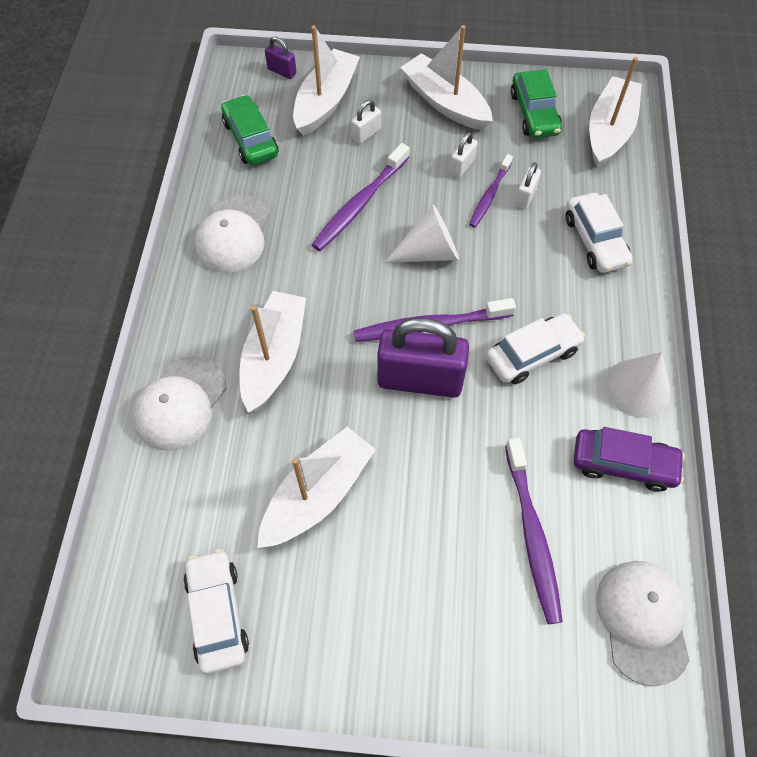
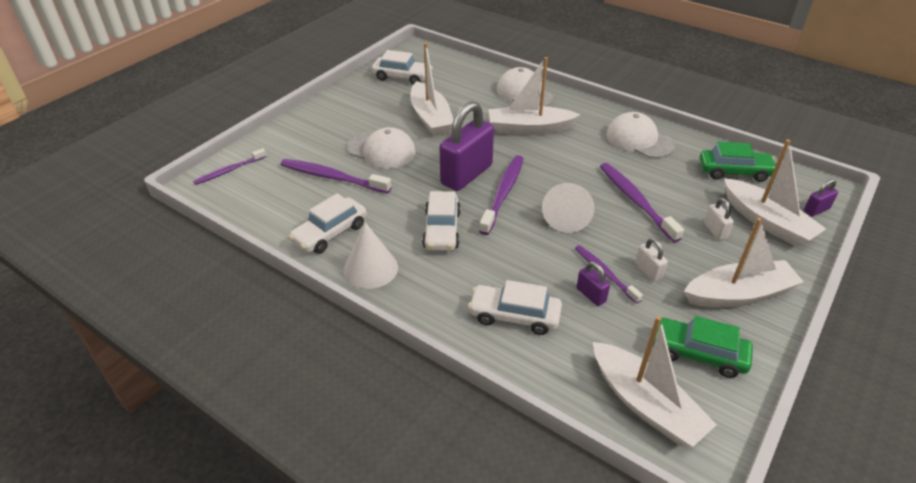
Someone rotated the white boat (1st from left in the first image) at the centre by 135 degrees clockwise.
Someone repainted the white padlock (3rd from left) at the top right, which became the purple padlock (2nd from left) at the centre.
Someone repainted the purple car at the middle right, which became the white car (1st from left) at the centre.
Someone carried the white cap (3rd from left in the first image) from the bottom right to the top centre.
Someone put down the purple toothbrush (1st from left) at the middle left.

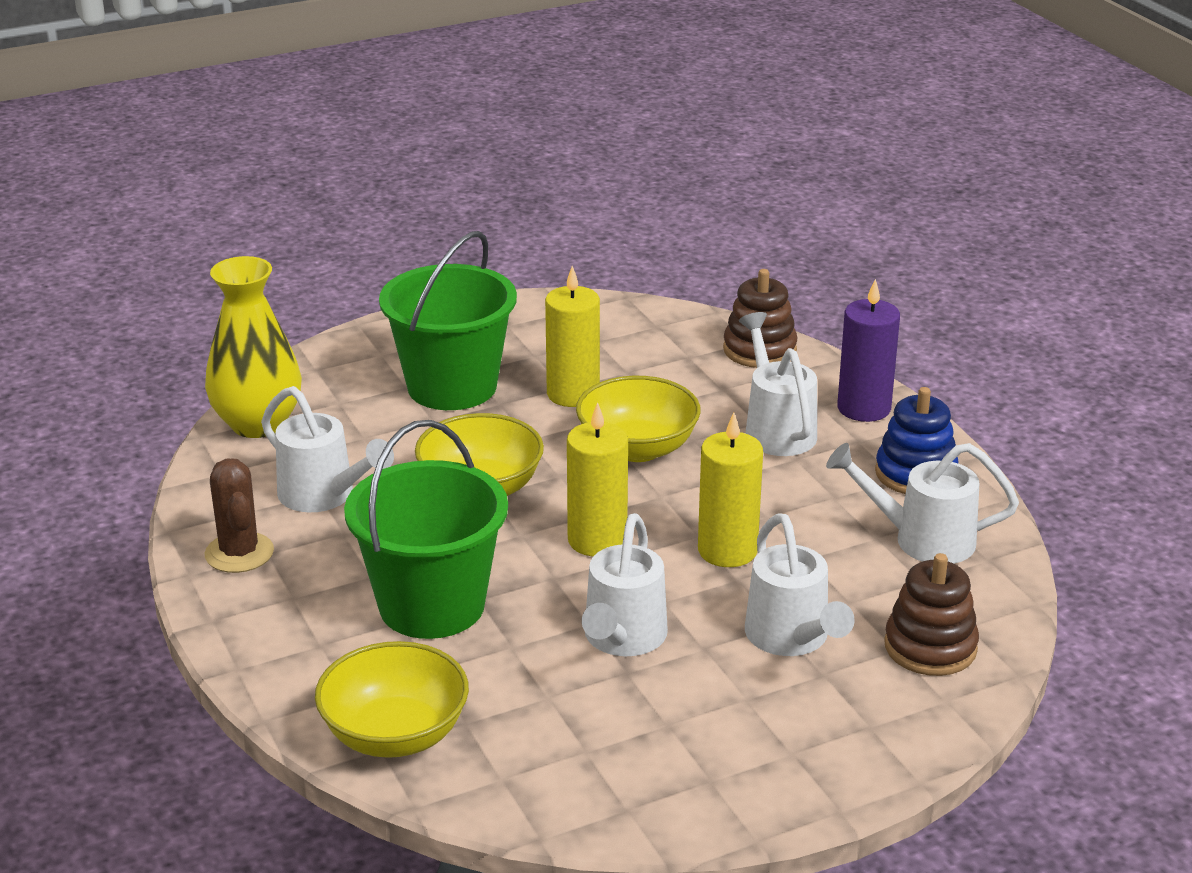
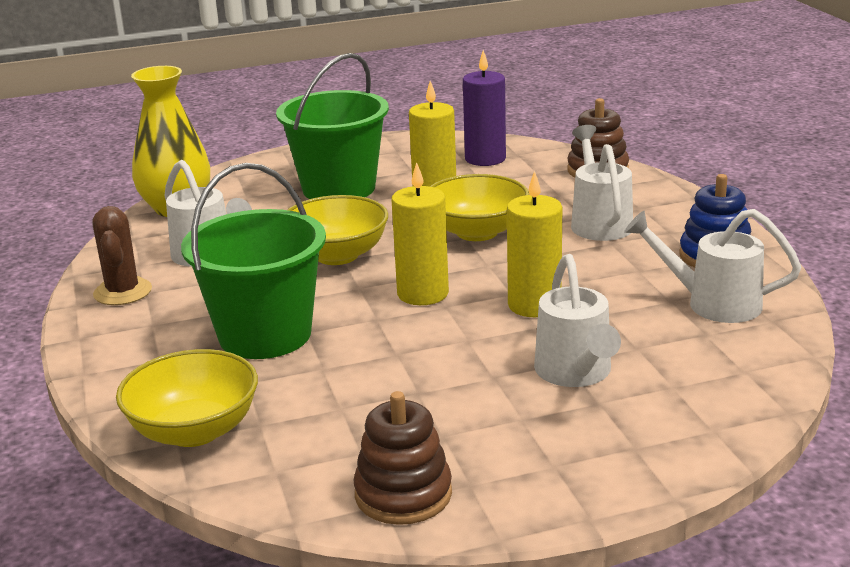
Someone took away the white watering can (2nd from left) at the bottom centre.
Someone carried the purple candle from the middle right to the top centre.
Someone carried the brown stacking toy (2nd from left in the first image) from the bottom right to the bottom centre.

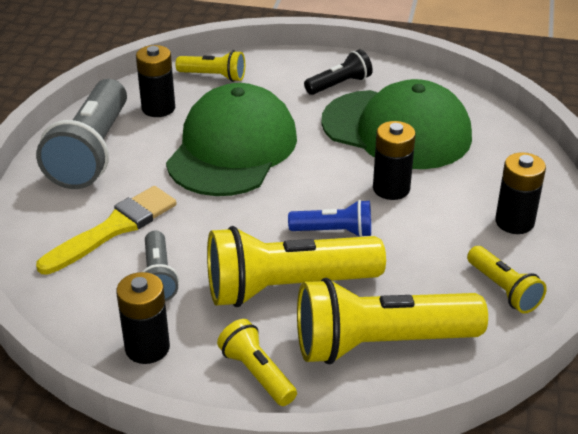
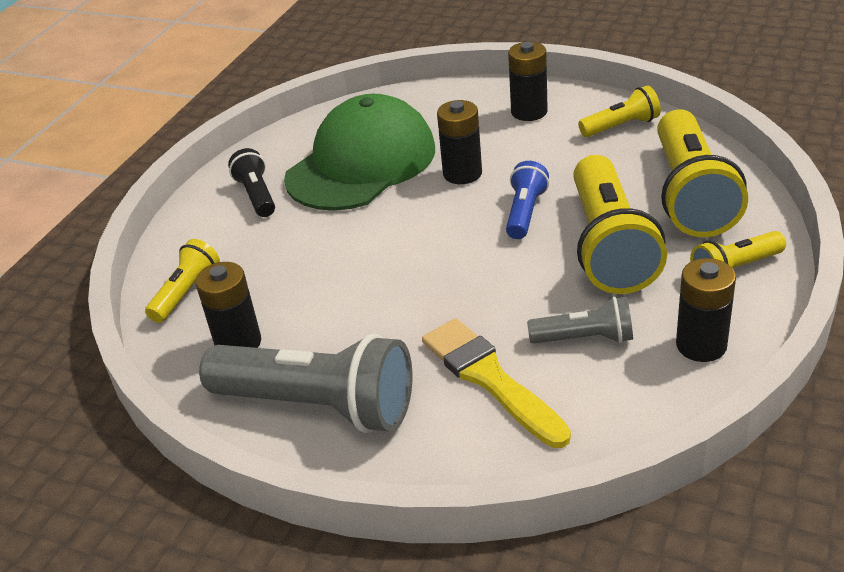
Someone took away the green cap (1st from left) at the top centre.

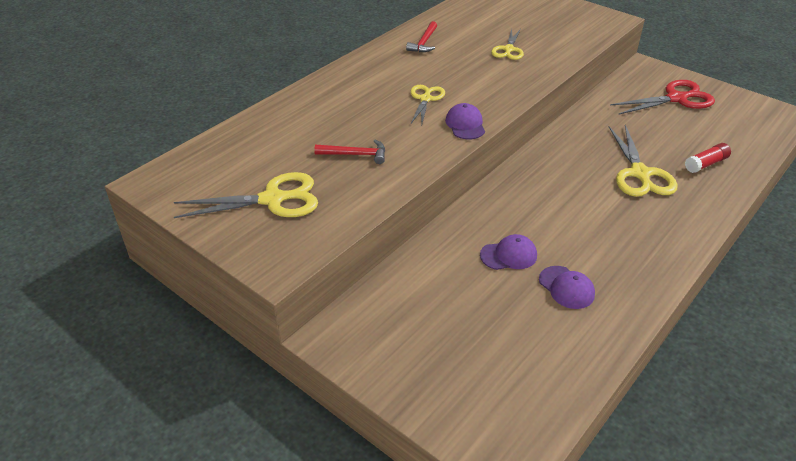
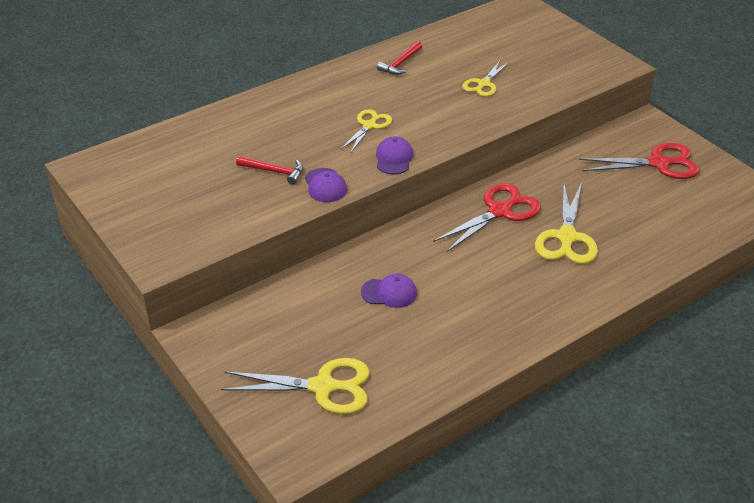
Someone carried the yellow scissors (1st from left) from the middle left to the bottom centre.
Someone carried the purple cap (3rd from left in the first image) from the middle right to the centre.
Someone took away the red glue stick at the middle right.
Someone put down the red scissors (1st from left) at the centre.

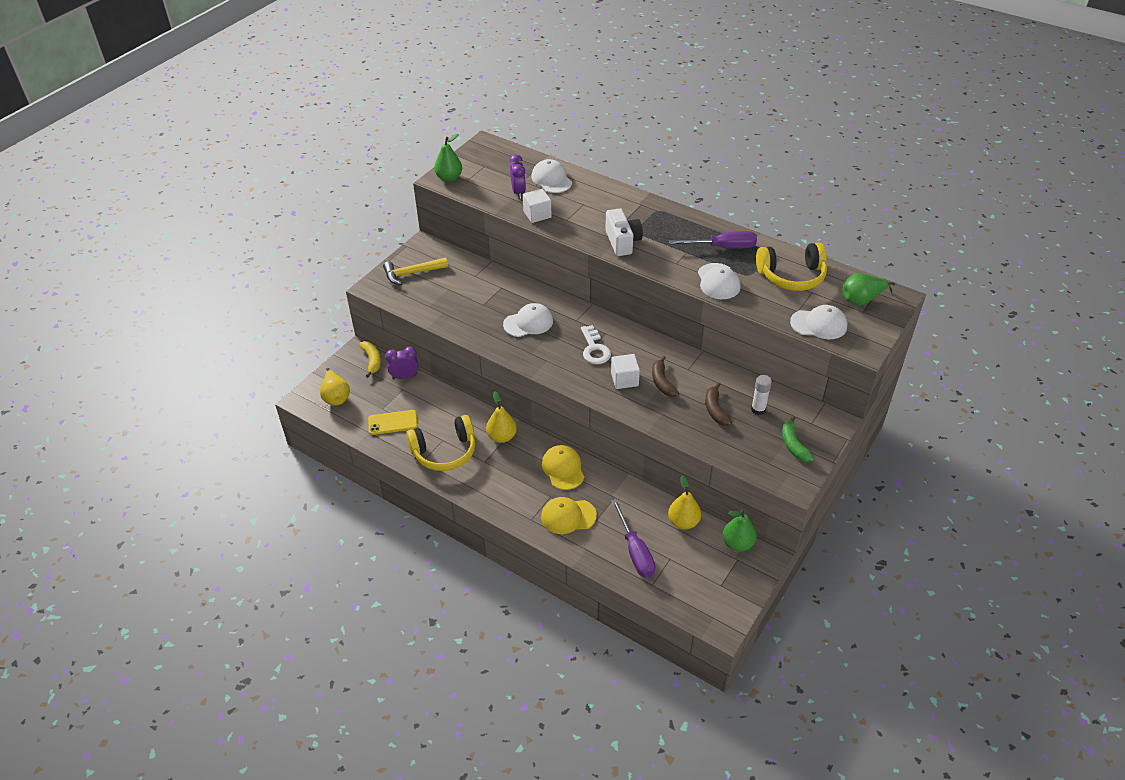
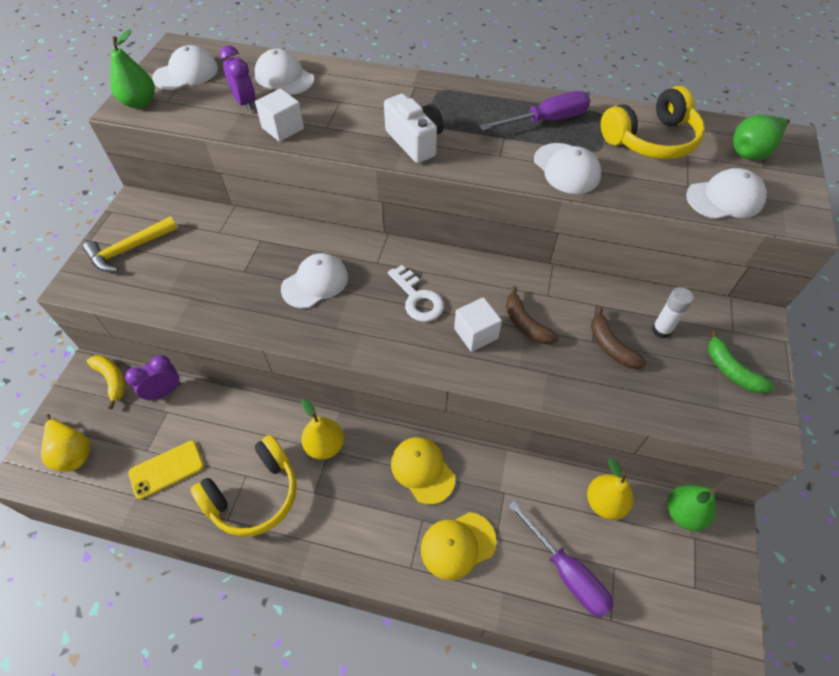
Someone put down the white cap (1st from left) at the top left.

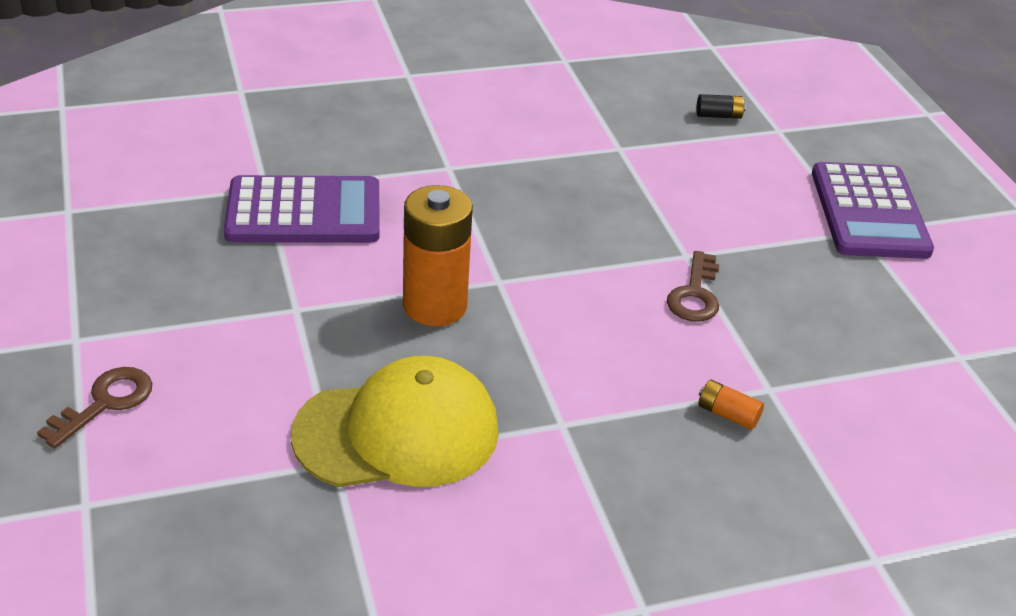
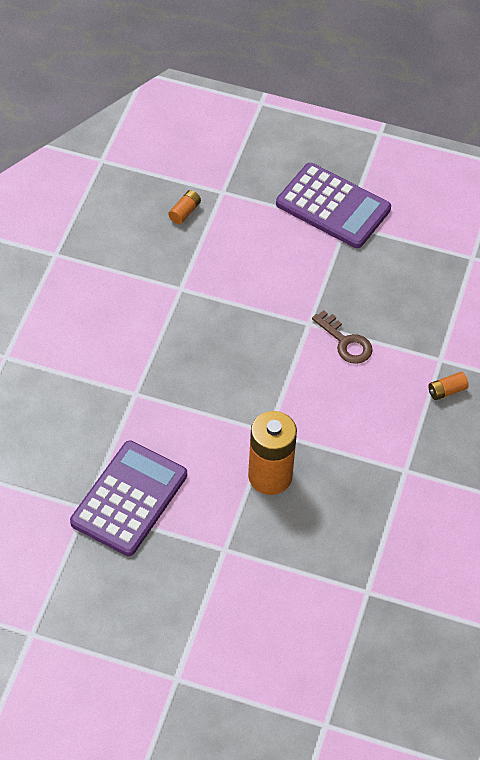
Someone took away the brown key (1st from left) at the middle left.
Someone took away the yellow cap at the bottom centre.
Someone repainted the black battery at the top right, which became the orange battery (1st from left) at the top centre.

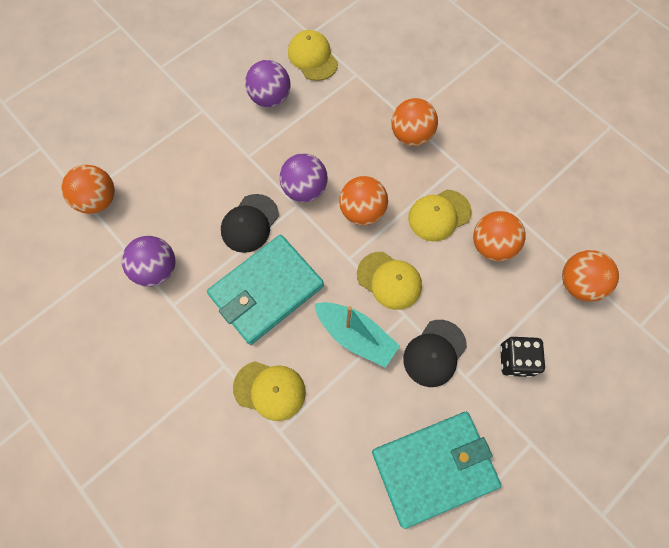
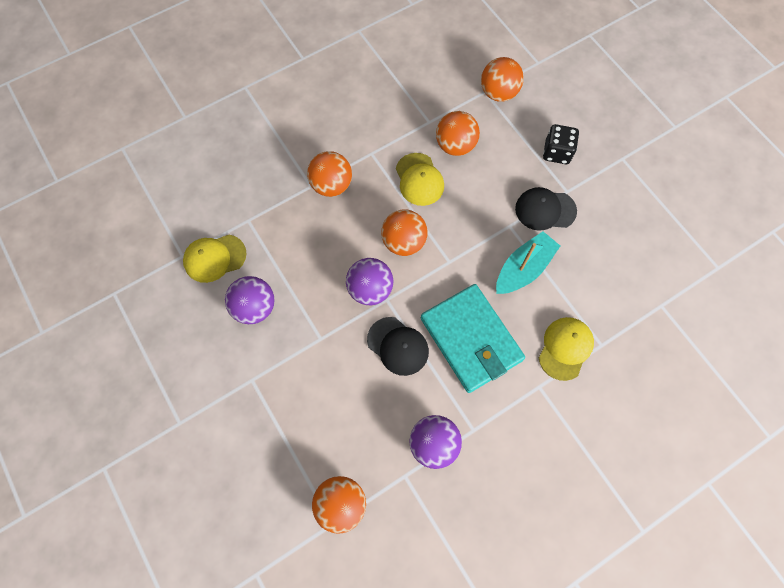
Someone took away the yellow cap (3rd from left) at the centre.
Someone took away the turquoise wallet (2nd from left) at the bottom centre.
Someone rotated the black cap (2nd from left) at the centre by 135 degrees clockwise.

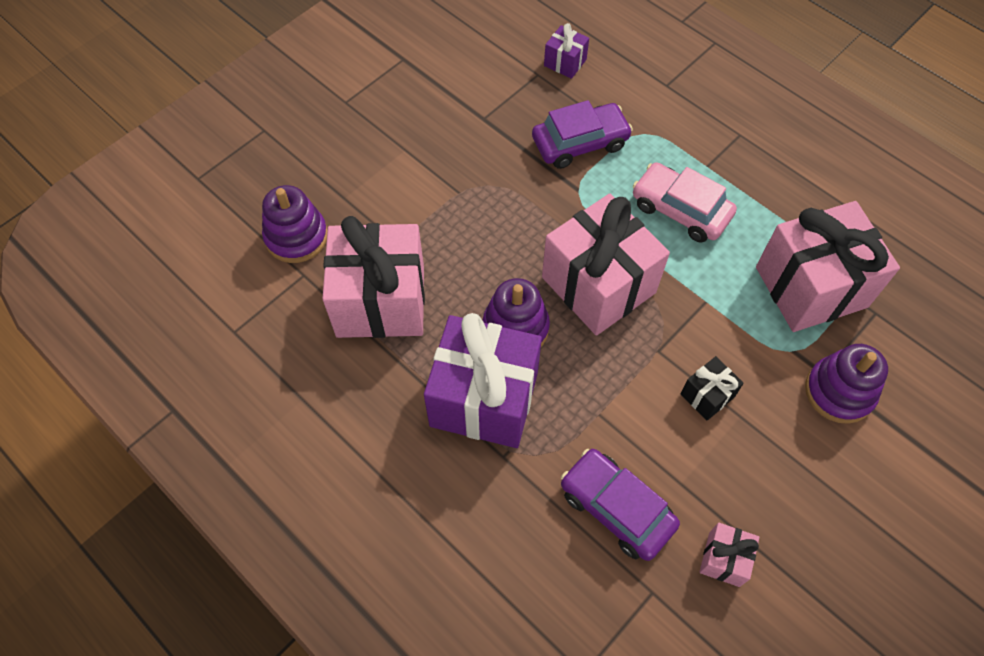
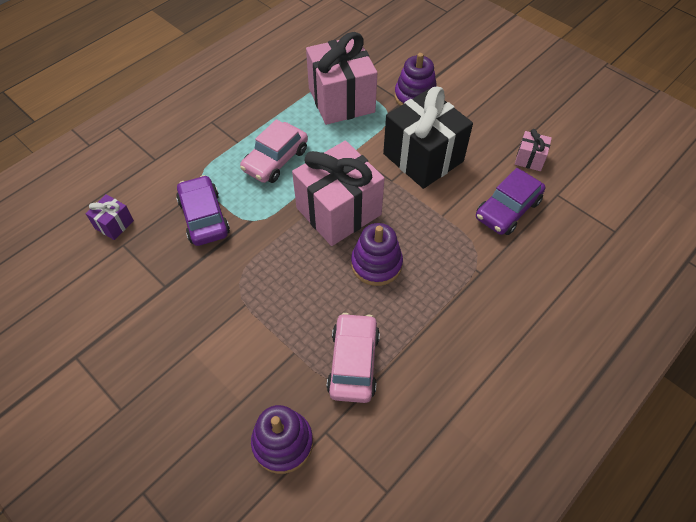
Someone swapped the pink gift (1st from left) at the centre for the pink car (2nd from left) at the bottom centre.
Someone took away the purple gift (1st from left) at the centre.
Someone scaled the black gift at the middle right by 2.27.

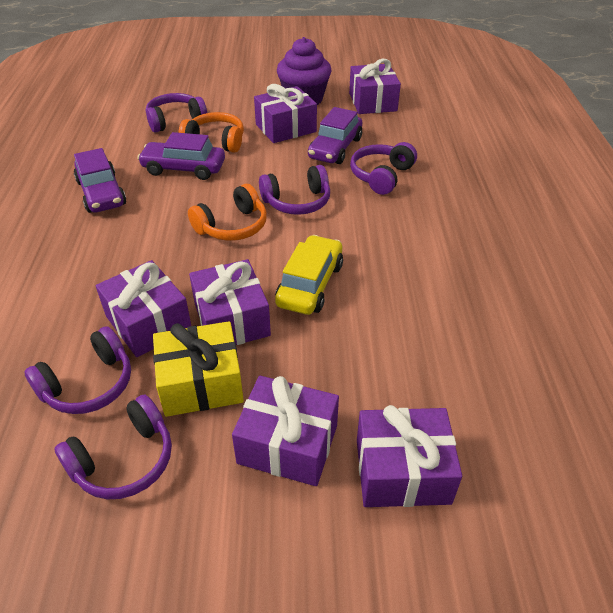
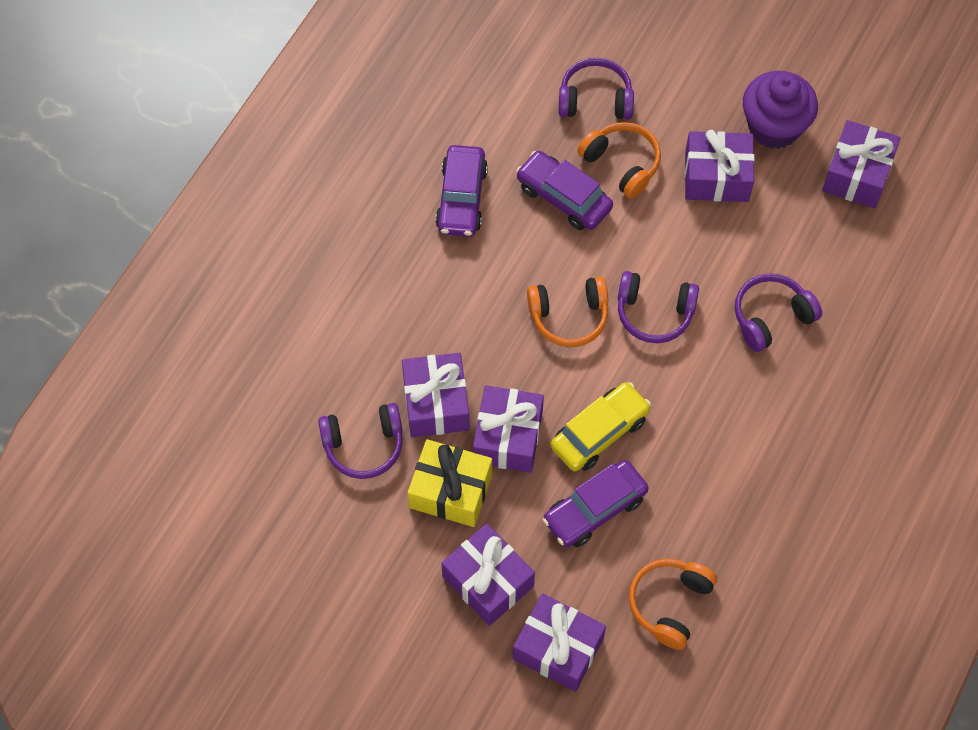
Someone took away the purple headphones (2nd from left) at the bottom left.
Someone carried the purple car (3rd from left) from the top centre to the bottom centre.
Someone put down the orange headphones (3rd from left) at the bottom right.

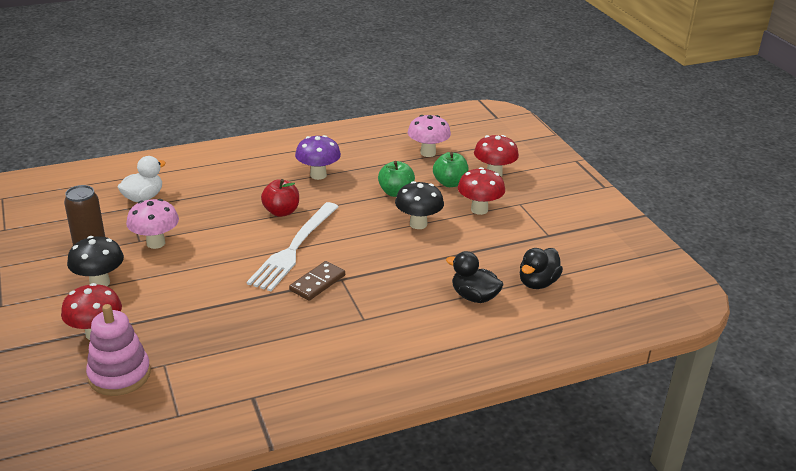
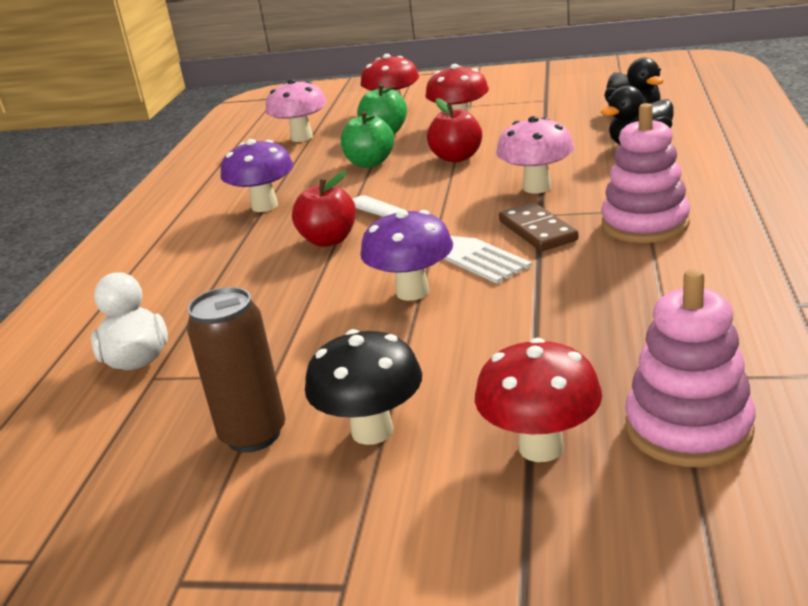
Someone carried the pink mushroom (1st from left in the first image) from the middle left to the top centre.
Someone swapped the black mushroom (2nd from left) at the centre for the red apple (2nd from left) at the top centre.
Someone put down the purple mushroom (2nd from left) at the centre.
Someone put down the pink stacking toy (1st from left) at the top right.

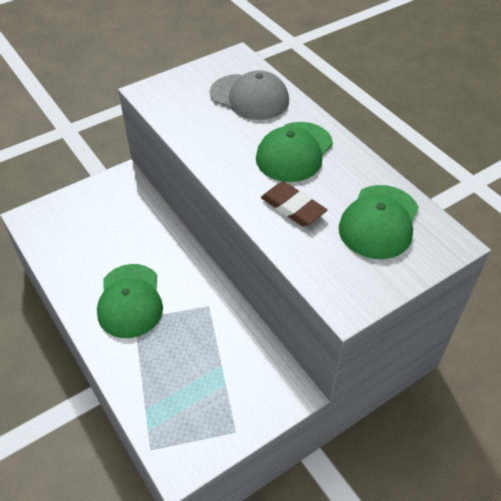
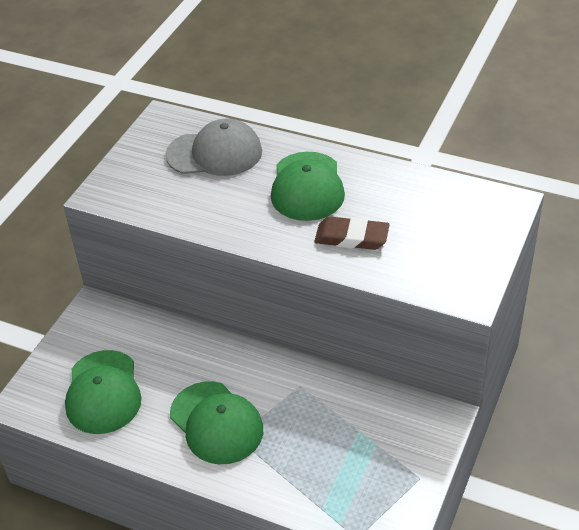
Someone carried the green cap (3rd from left in the first image) from the middle right to the bottom left.

